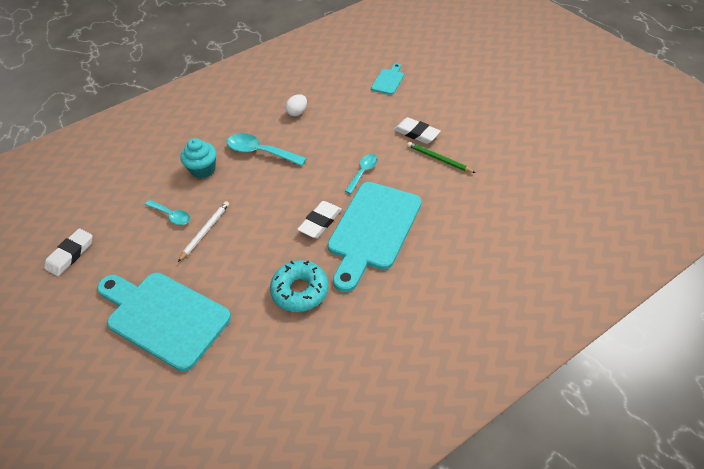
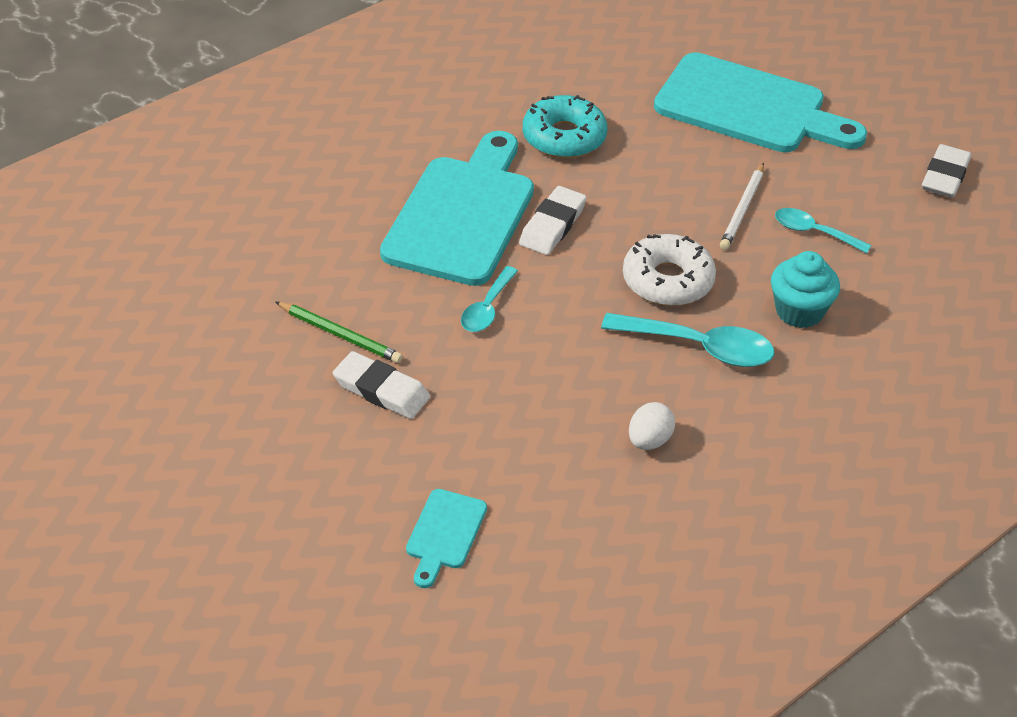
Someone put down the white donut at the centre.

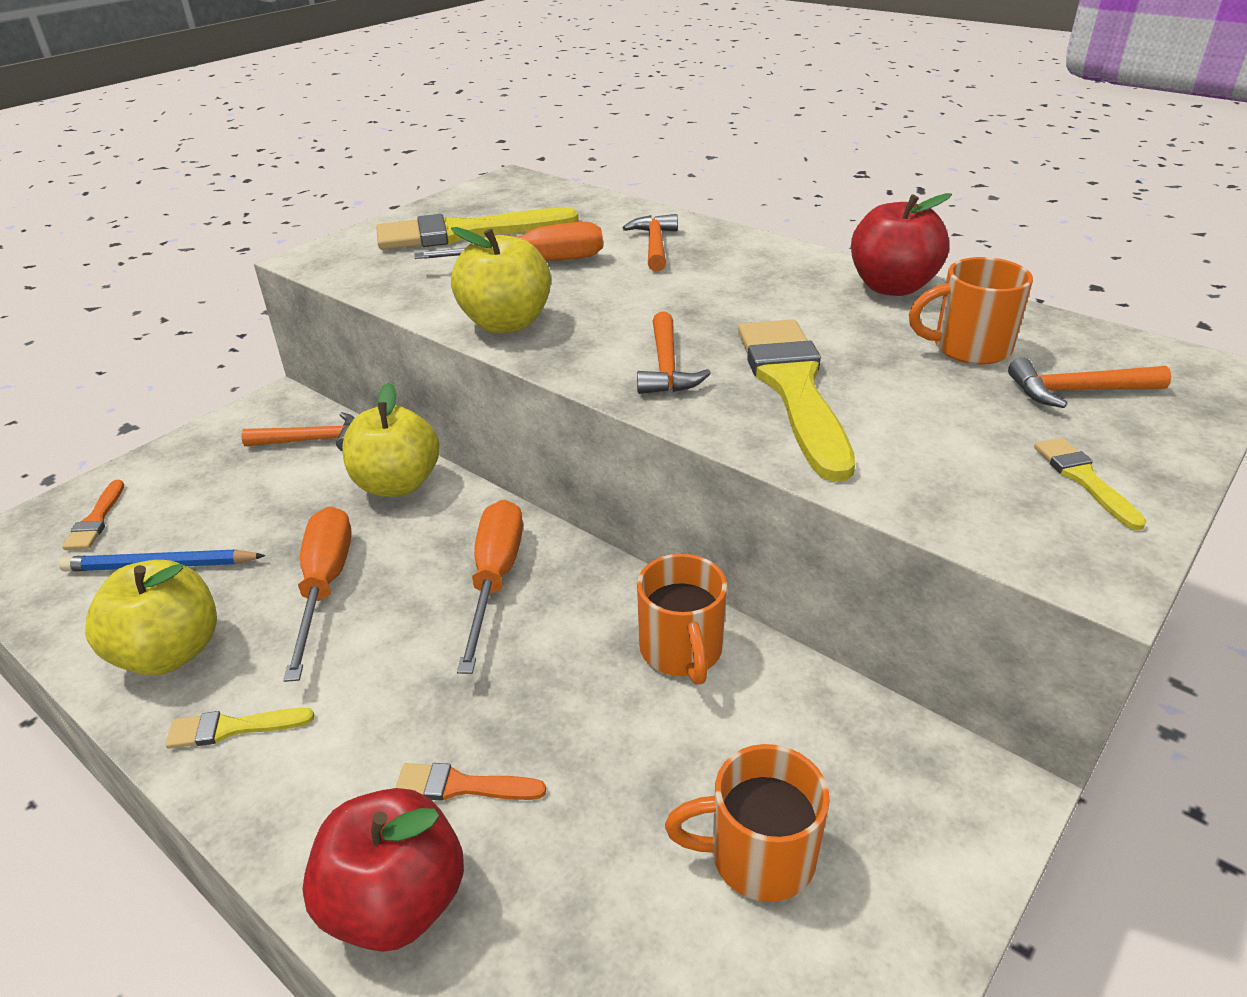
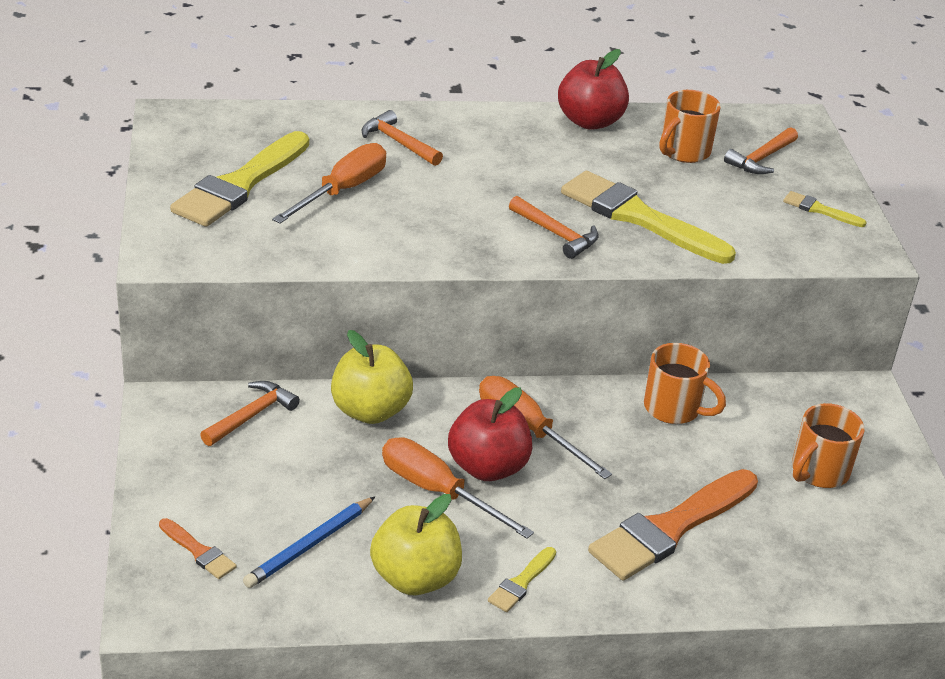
Someone carried the red apple (1st from left) from the bottom left to the centre.
Someone scaled the orange brush (2nd from left) at the bottom centre by 2.22.
Someone took away the yellow apple (3rd from left) at the top centre.

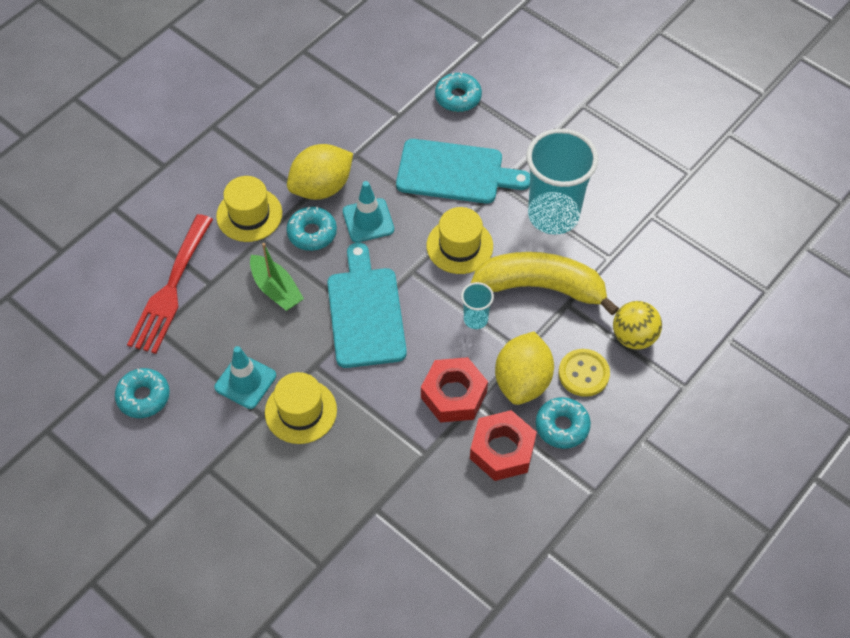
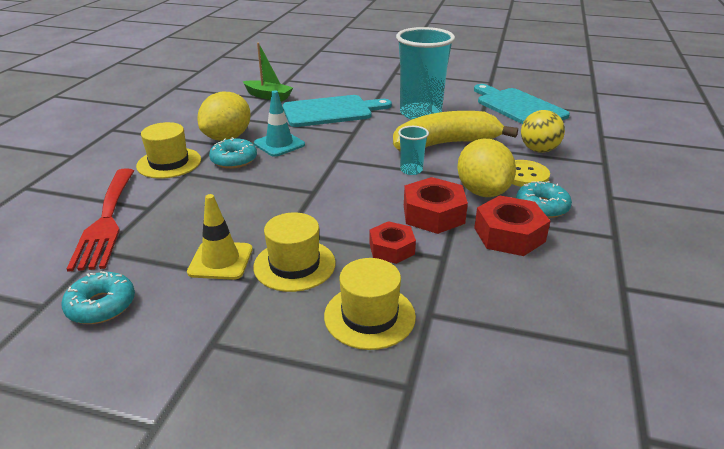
Someone repainted the turquoise traffic cone (1st from left) at the middle left, which became the yellow traffic cone at the middle left.
Someone carried the green boat from the middle left to the top centre.
Someone carried the turquoise cutting board (1st from left in the first image) from the centre to the top right.
Someone carried the yellow hat (3rd from left) from the centre to the bottom centre.
Someone took away the turquoise donut (3rd from left) at the top centre.
Someone put down the red nut (1st from left) at the centre.

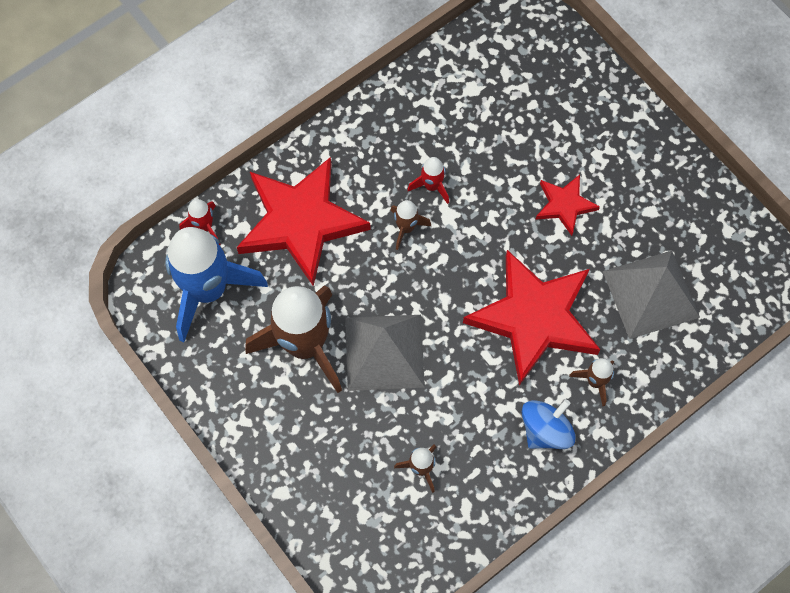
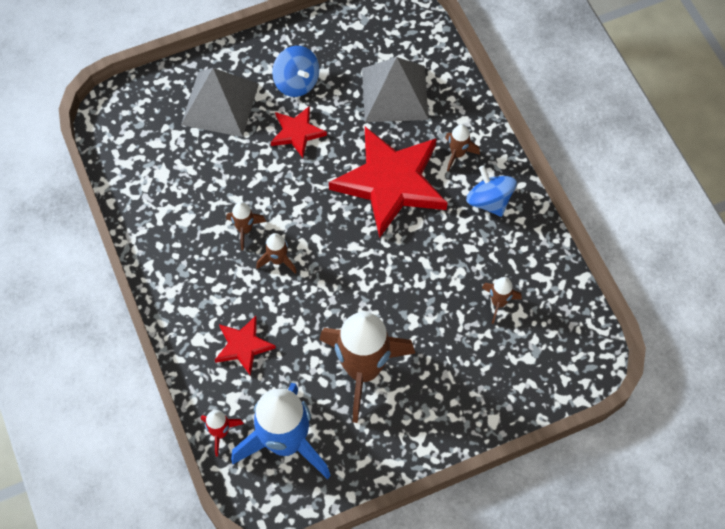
Someone scaled the red star (1st from left) at the centre by 0.49.
Someone carried the grey pyramid (1st from left) from the centre to the top left.
Someone repainted the red rocket (2nd from left) at the top centre, which became the brown rocket (1st from left) at the centre.
Someone put down the blue spinning top (1st from left) at the top centre.

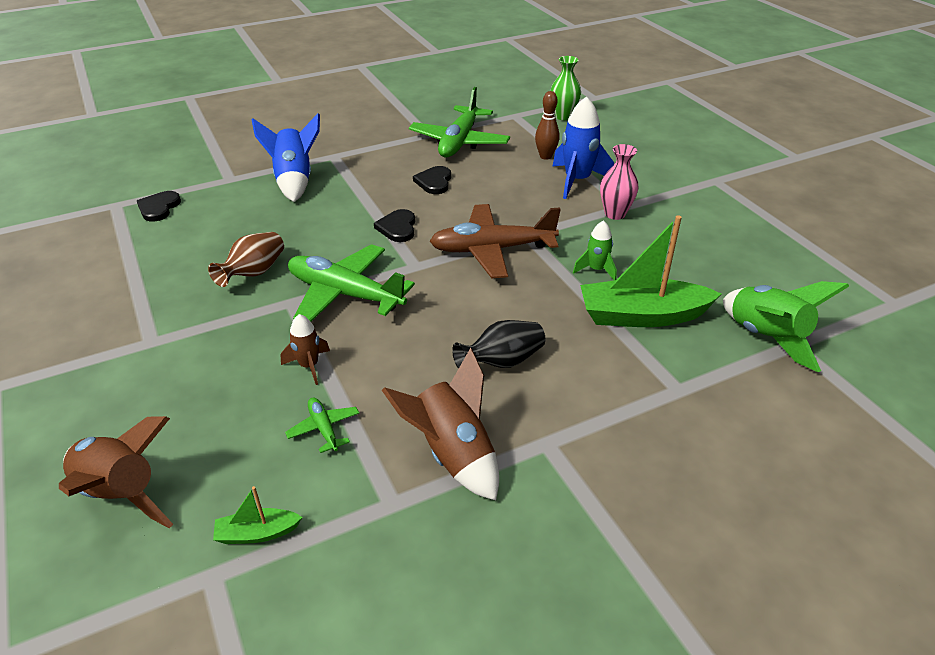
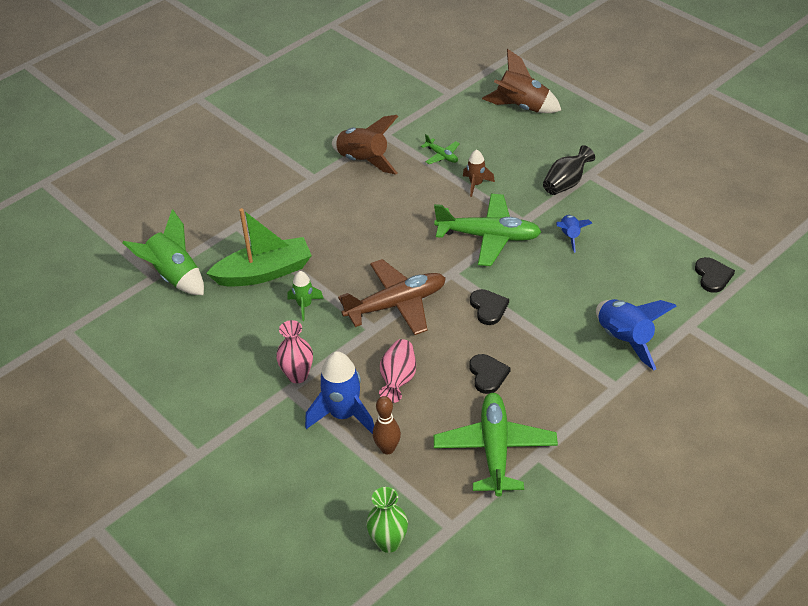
Someone swapped the brown vase at the middle left for the blue rocket (2nd from left) at the middle right.
Someone took away the green boat (1st from left) at the bottom left.
Someone carried the black vase from the centre to the top right.
Someone put down the pink vase (2nd from left) at the centre.

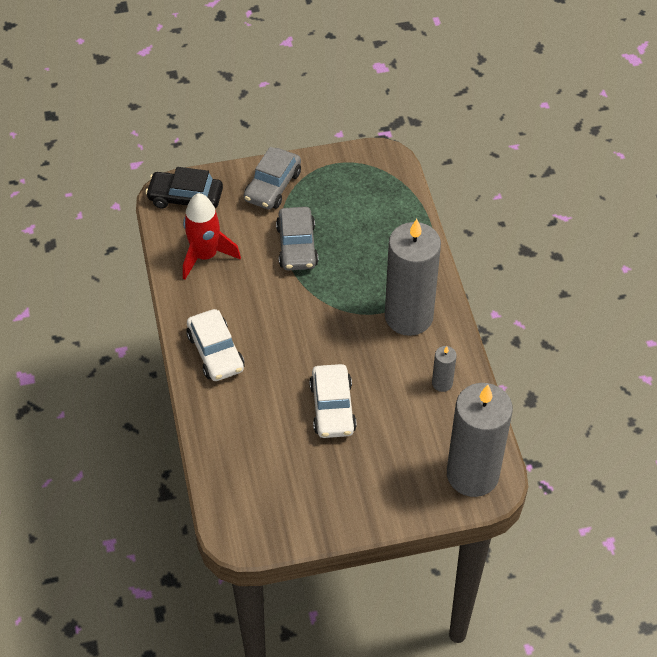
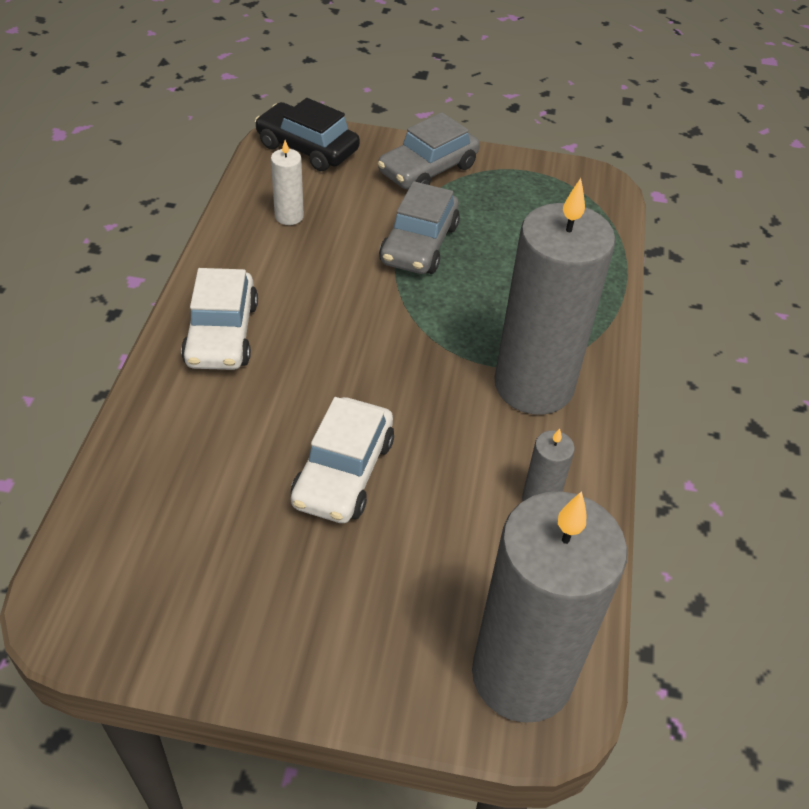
Someone swapped the red rocket at the middle left for the white candle at the top centre.

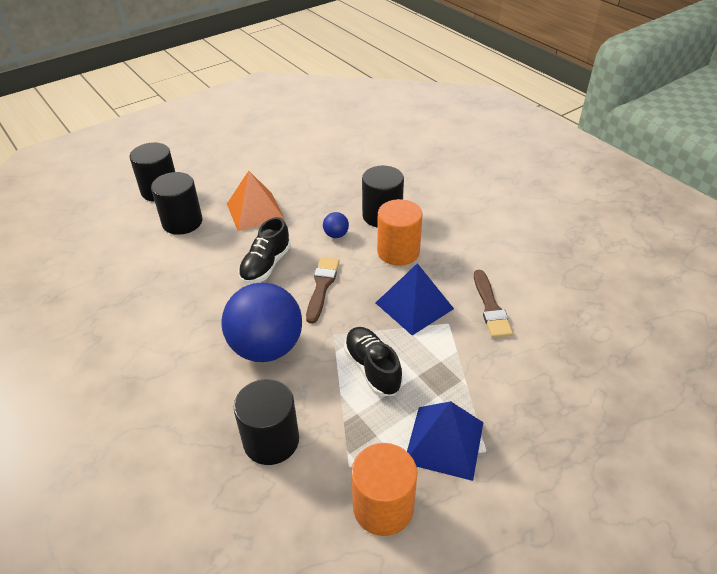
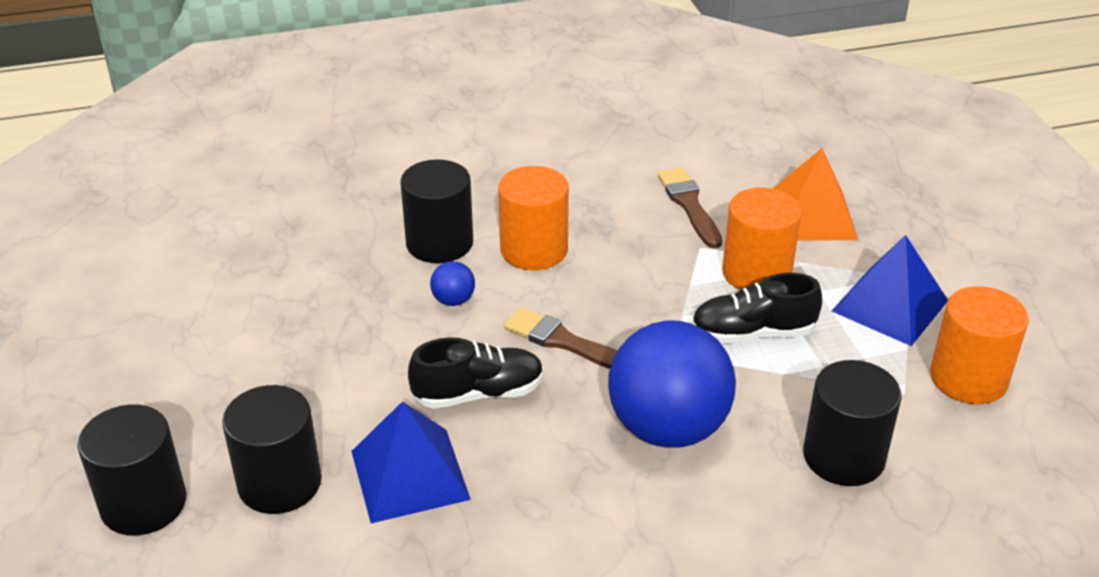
Someone carried the orange pyramid from the centre to the middle right.
Someone rotated the black shoe (1st from left) at the centre by 60 degrees counterclockwise.
Someone carried the blue pyramid (1st from left) from the centre to the bottom centre.
Someone rotated the brown brush (2nd from left) at the middle right by 120 degrees counterclockwise.
Someone put down the orange cylinder (2nd from left) at the middle right.

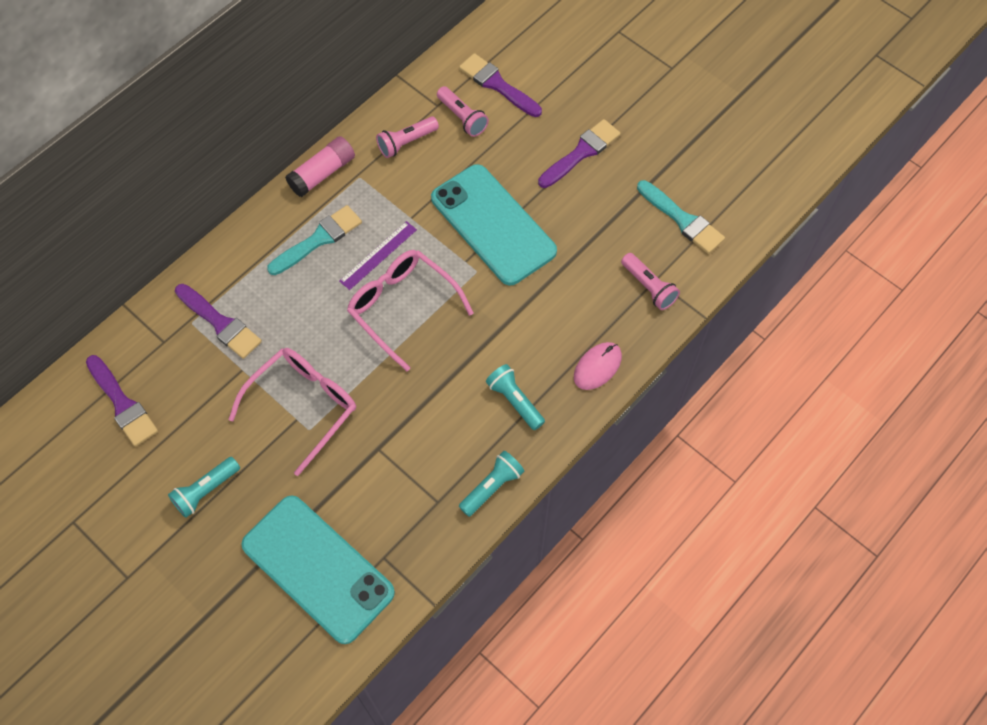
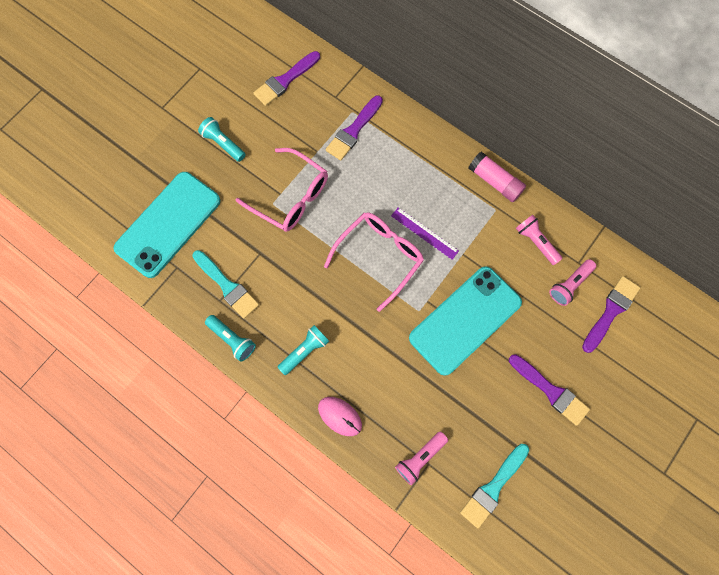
Someone carried the turquoise brush (1st from left) from the top left to the middle left.

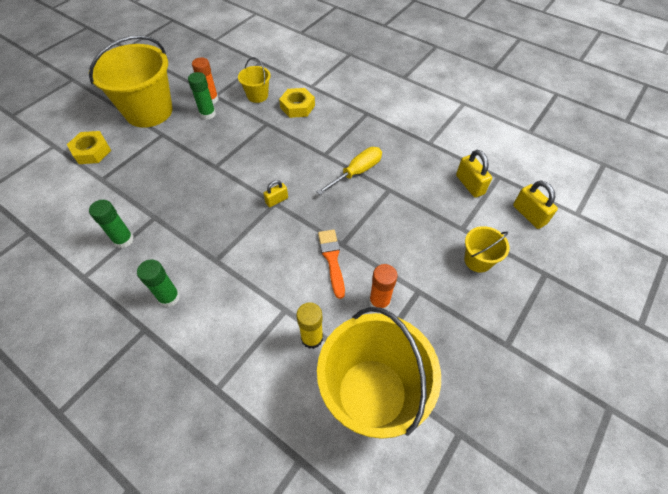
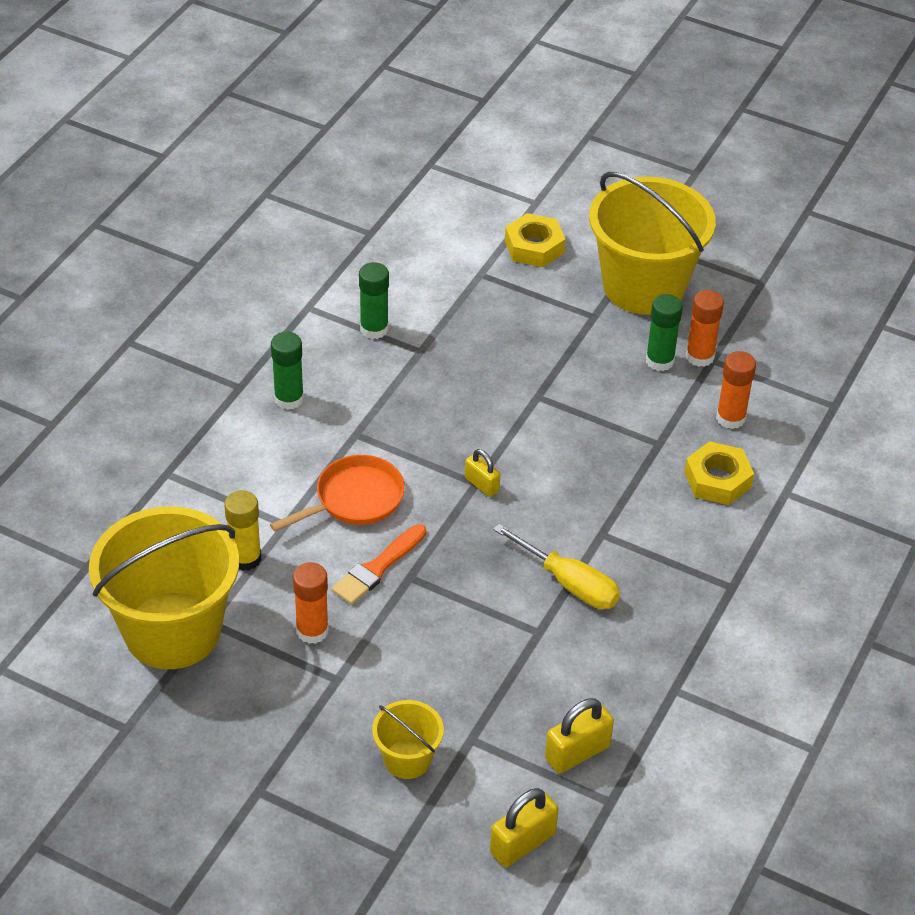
Someone swapped the yellow bucket (2nd from left) at the top centre for the orange glue stick (3rd from left) at the middle right.
Someone rotated the orange brush at the centre by 150 degrees clockwise.
Someone put down the orange pan at the centre.

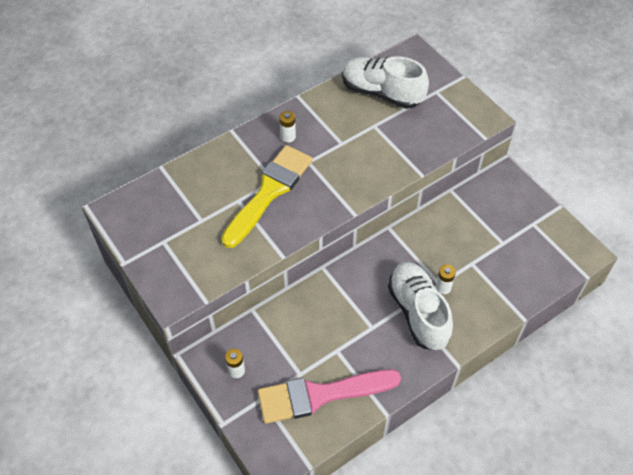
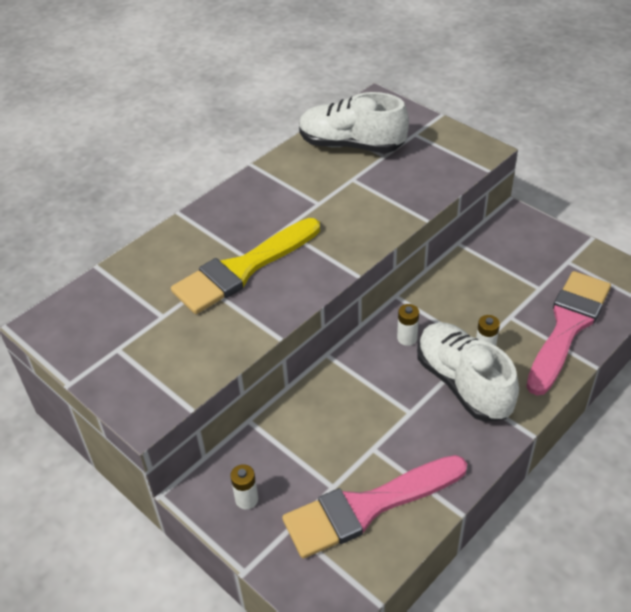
Someone rotated the yellow brush at the centre by 150 degrees counterclockwise.
Someone carried the white battery (2nd from left) from the top centre to the centre.
Someone put down the pink brush (2nd from left) at the middle right.

